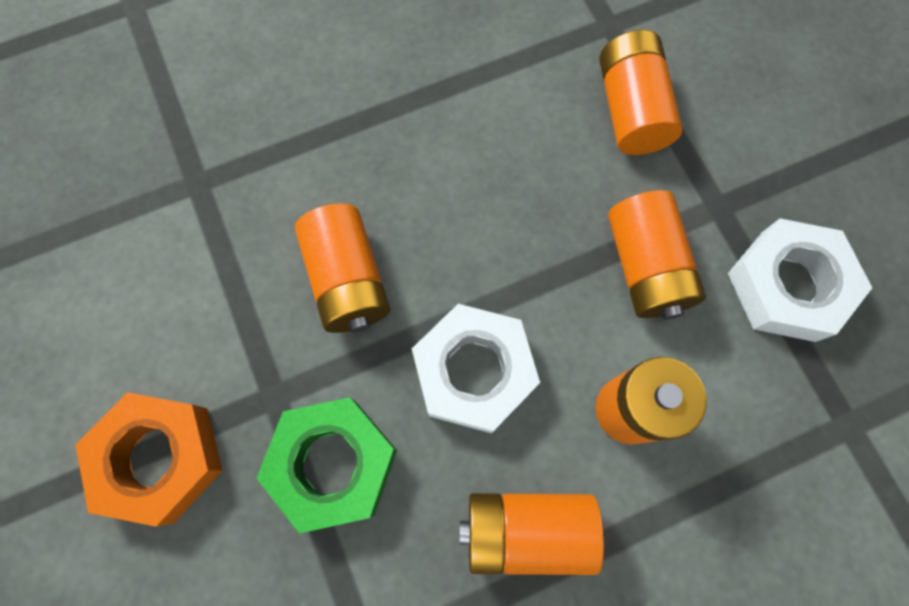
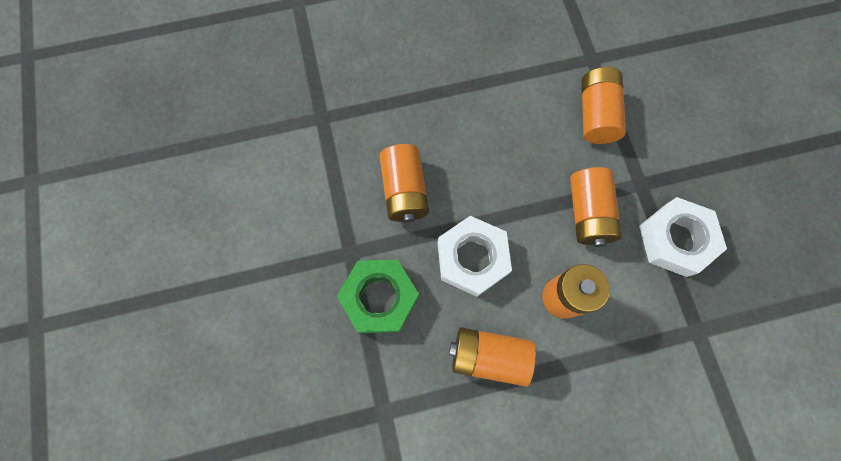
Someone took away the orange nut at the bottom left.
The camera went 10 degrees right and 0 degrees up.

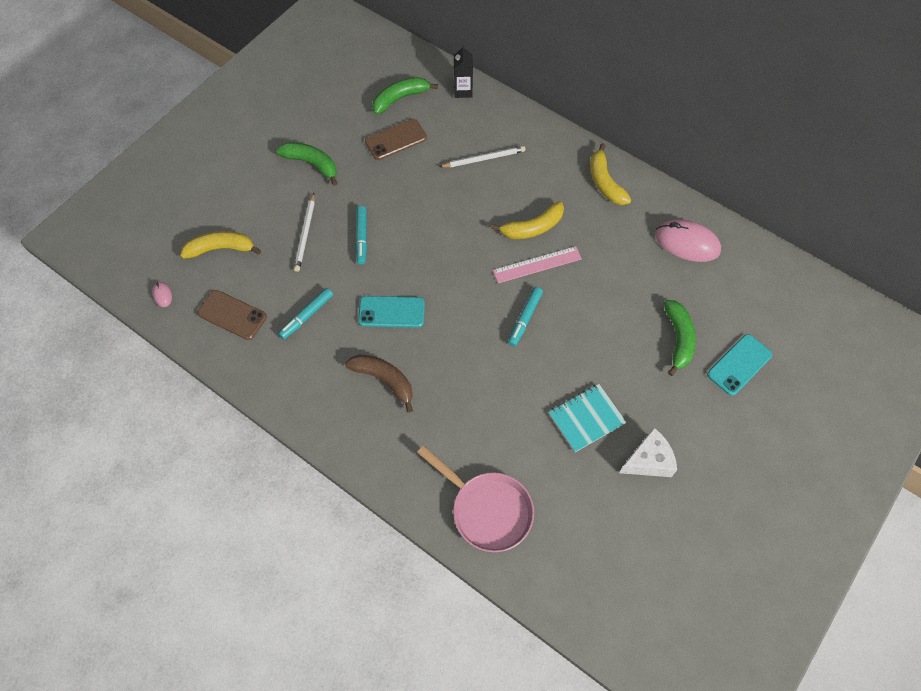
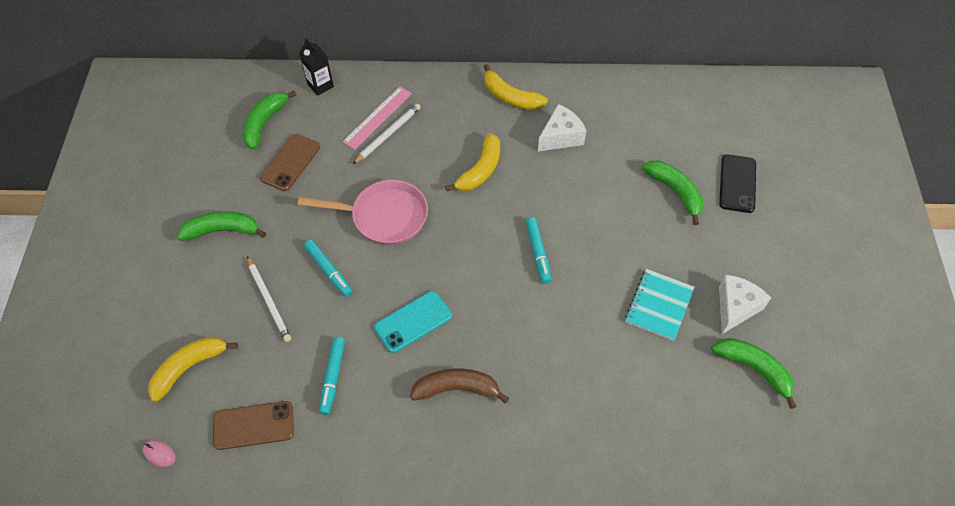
Someone carried the pink pan from the bottom centre to the centre.
Someone carried the pink ruler from the centre to the top centre.
Someone took away the pink mouse (2nd from left) at the middle right.
Someone repainted the turquoise phone (2nd from left) at the middle right, which became the black phone at the middle right.
Someone put down the white cheese (1st from left) at the top centre.
Someone put down the green banana (4th from left) at the bottom right.
The camera went 35 degrees left and 5 degrees down.

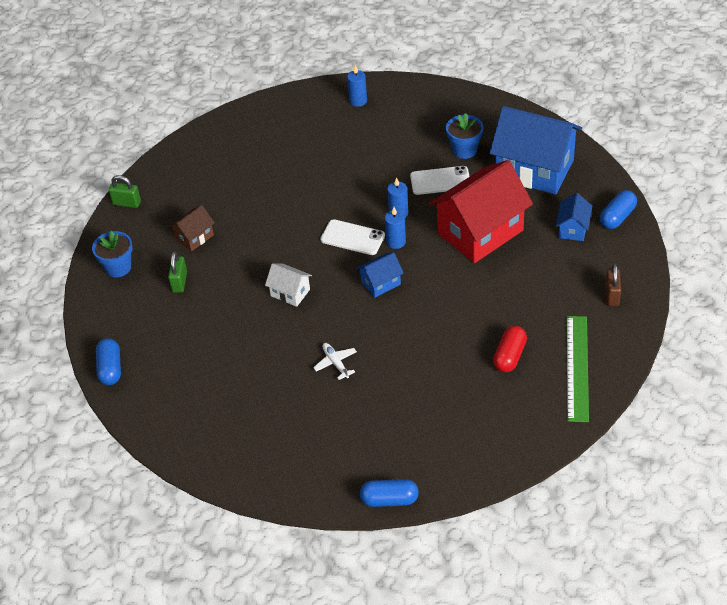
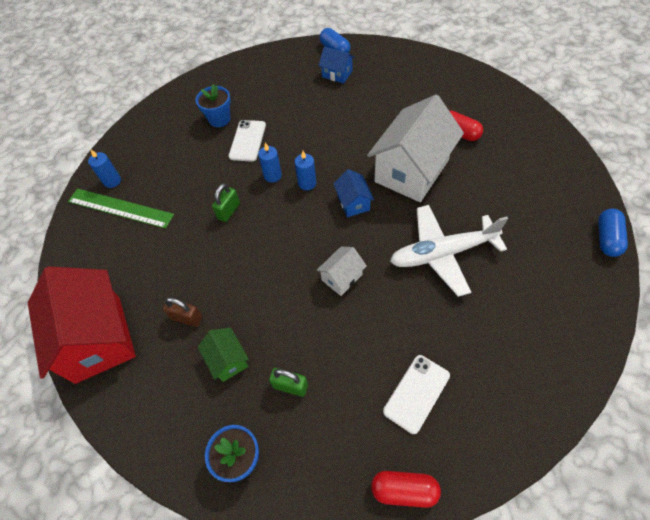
Someone repainted the blue capsule (1st from left) at the middle left, which became the red capsule (1st from left) at the bottom centre.
Someone carried the green padlock (1st from left) from the top left to the centre.
Someone repainted the brown house at the middle left, which became the green house at the bottom centre.
Someone scaled the white plane at the centre by 2.35.
Someone carried the white phone (1st from left in the first image) from the centre to the bottom centre.
Someone carried the red house from the centre to the middle left.
Someone took away the blue house (2nd from left) at the top right.
Someone carried the green ruler from the middle right to the middle left.
Someone carried the brown padlock from the middle right to the middle left.
Someone put down the white house (2nd from left) at the top centre.
The camera went 75 degrees left and 10 degrees up.

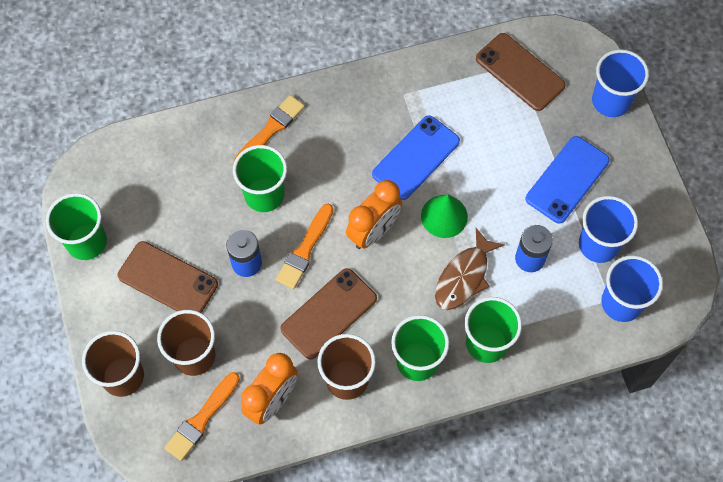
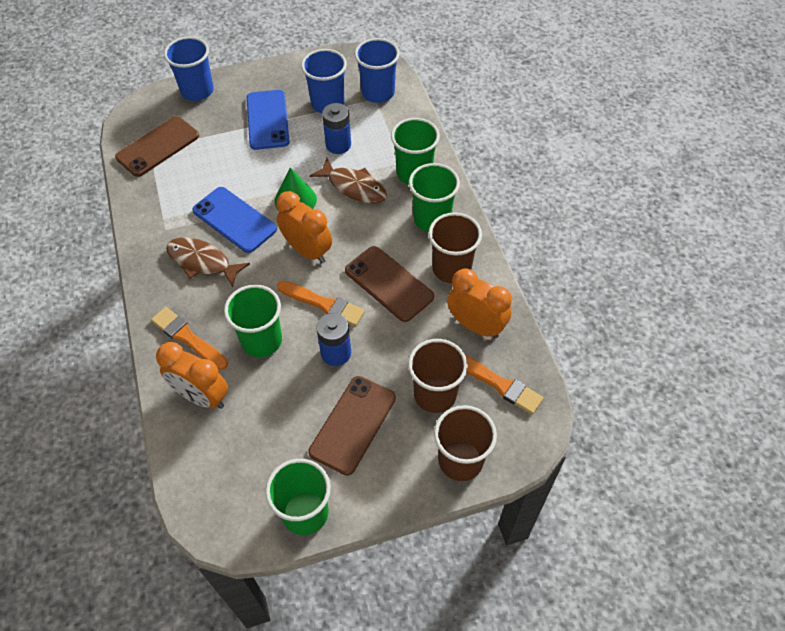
Someone rotated the blue phone (2nd from left) at the middle right by 45 degrees clockwise.
Someone put down the orange clock (1st from left) at the middle left.
Someone put down the brown fish (1st from left) at the middle left.
The camera went 90 degrees left and 10 degrees down.

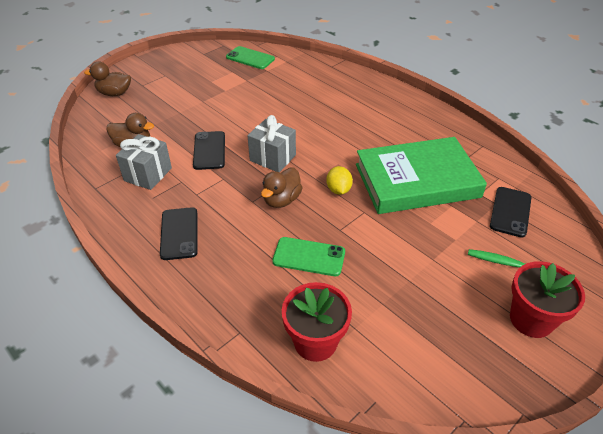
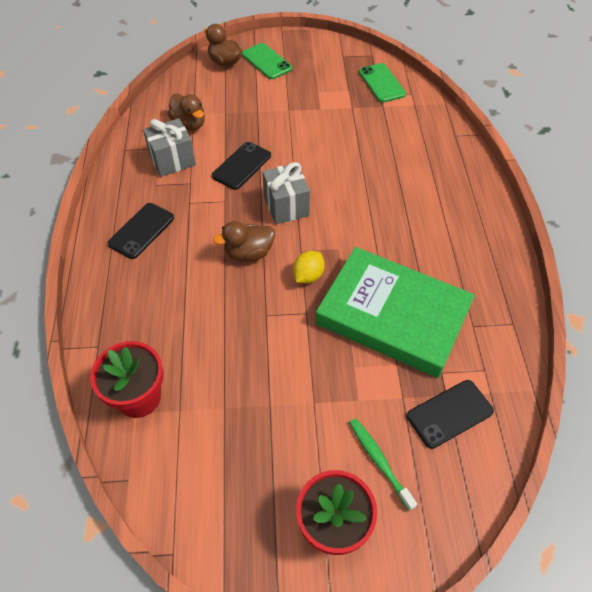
Someone carried the green phone (2nd from left in the first image) from the centre to the top centre.
The camera went 40 degrees right and 10 degrees up.

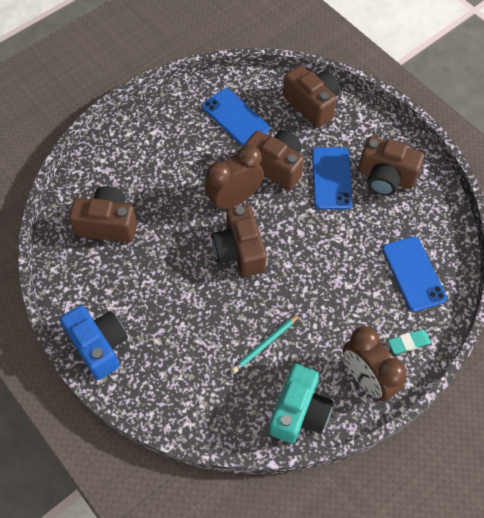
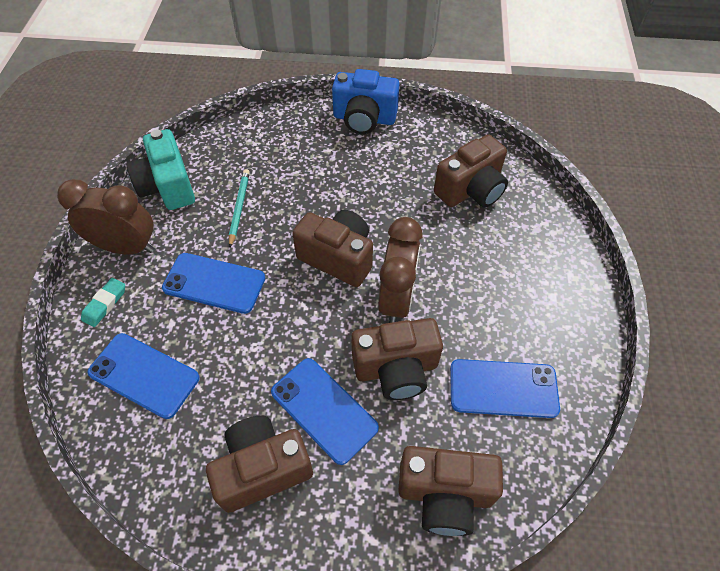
Someone put down the blue phone (2nd from left) at the middle left.
The camera went 135 degrees right and 5 degrees down.

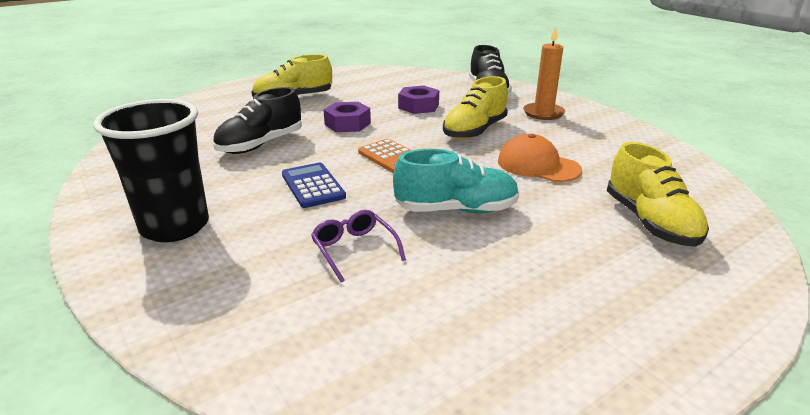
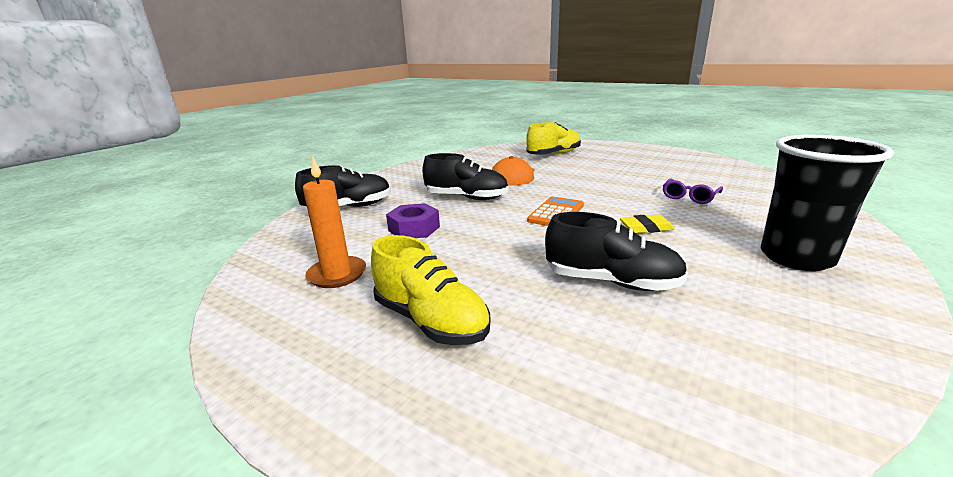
Someone swapped the blue calculator at the centre for the yellow eraser at the middle right.
Someone took away the purple nut (1st from left) at the top centre.
Someone took away the turquoise shoe at the centre.
Someone repainted the yellow shoe (2nd from left) at the top centre, which became the black shoe (2nd from left) at the centre.
Someone carried the orange candle from the top right to the centre.
The camera went 110 degrees left and 5 degrees down.

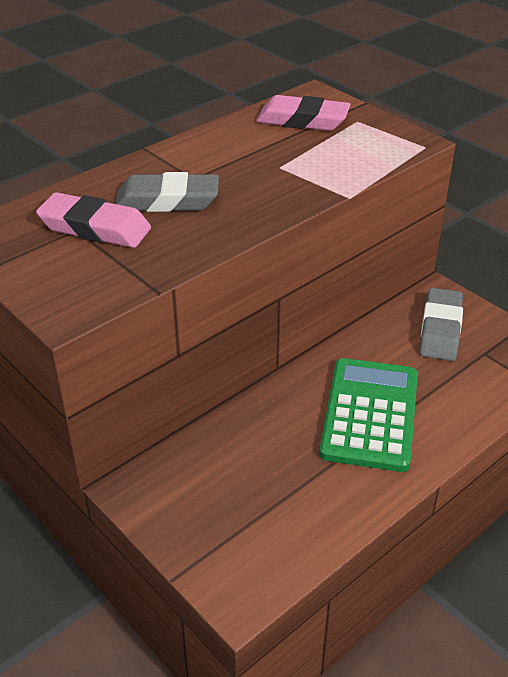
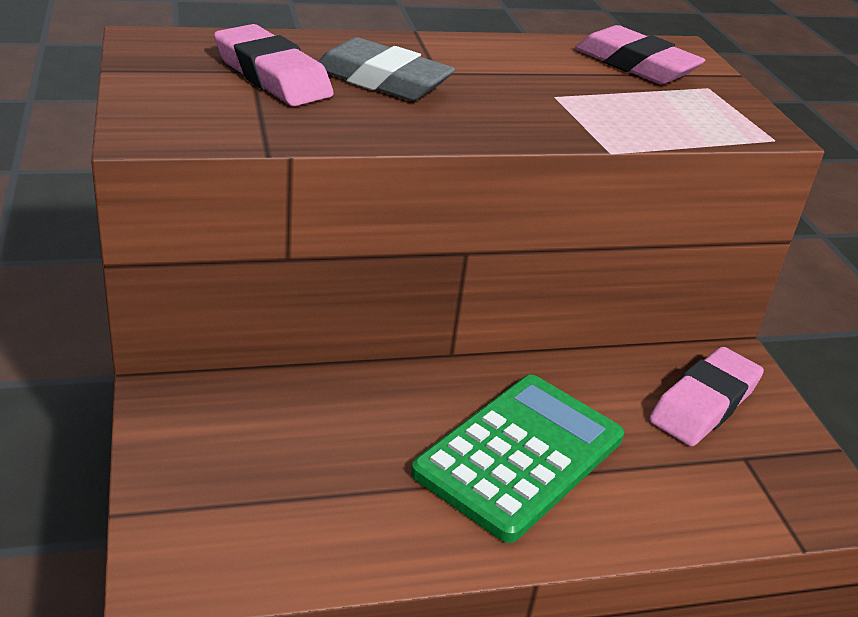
Someone repainted the grey eraser (2nd from left) at the middle right, which became the pink eraser (3rd from left) at the middle right.
The camera went 25 degrees right and 5 degrees down.

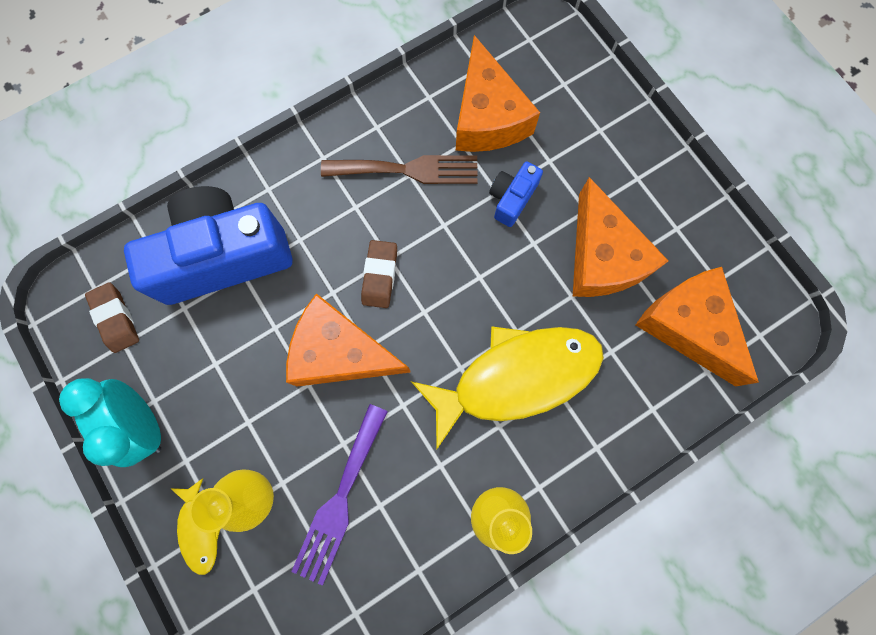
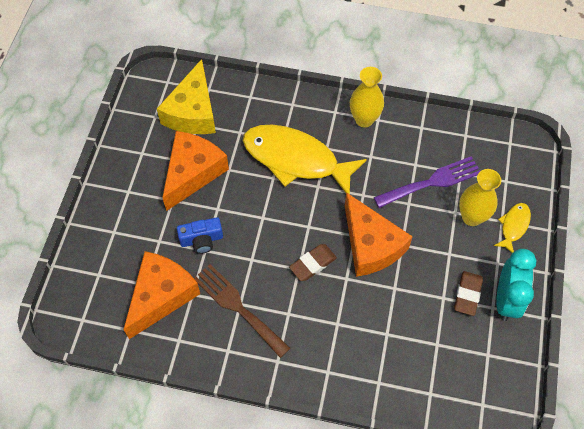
Someone carried the brown eraser (1st from left in the first image) from the middle left to the bottom right.
Someone took away the blue camera (1st from left) at the middle left.
Someone repainted the orange cheese (4th from left) at the middle right, which became the yellow cheese at the top left.
The camera went 135 degrees left and 15 degrees down.

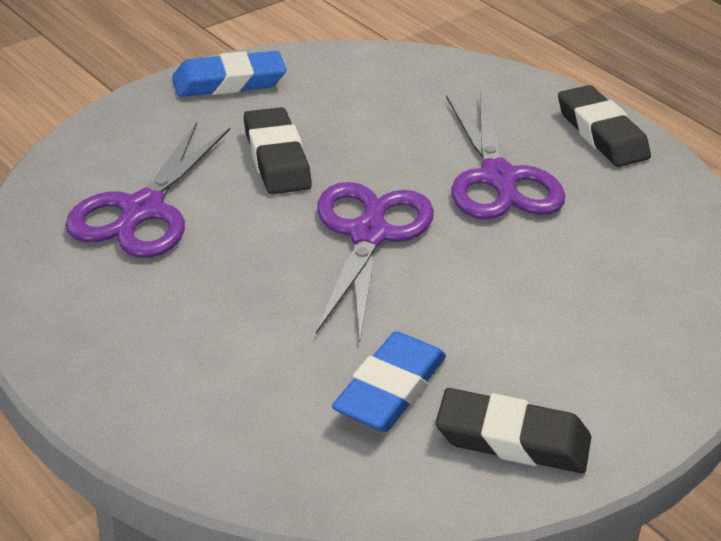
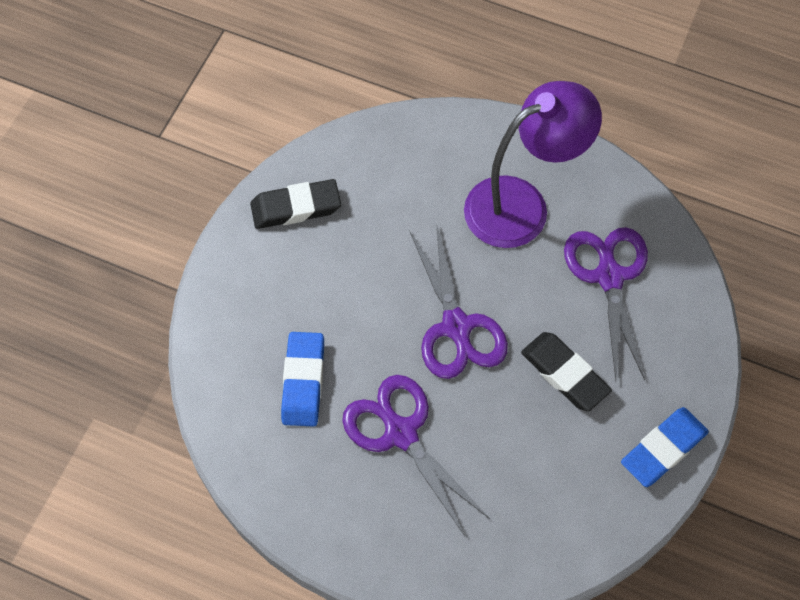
Someone carried the blue eraser (2nd from left in the first image) from the bottom centre to the centre.
Someone took away the black eraser (3rd from left) at the top right.
Someone put down the purple lamp at the top centre.
The camera went 155 degrees right and 25 degrees up.

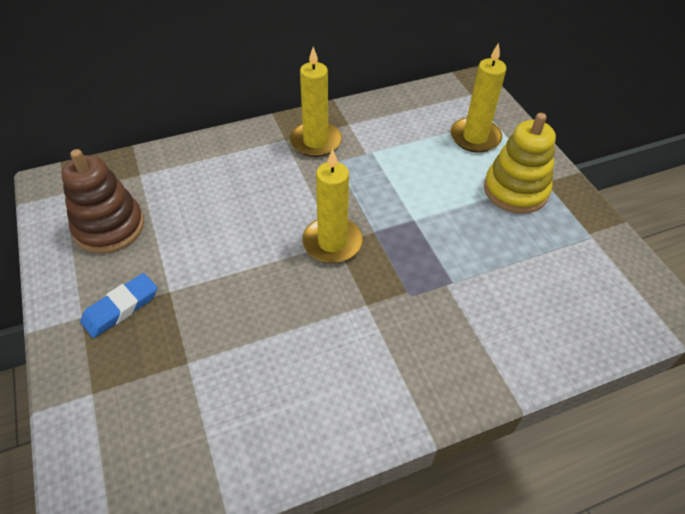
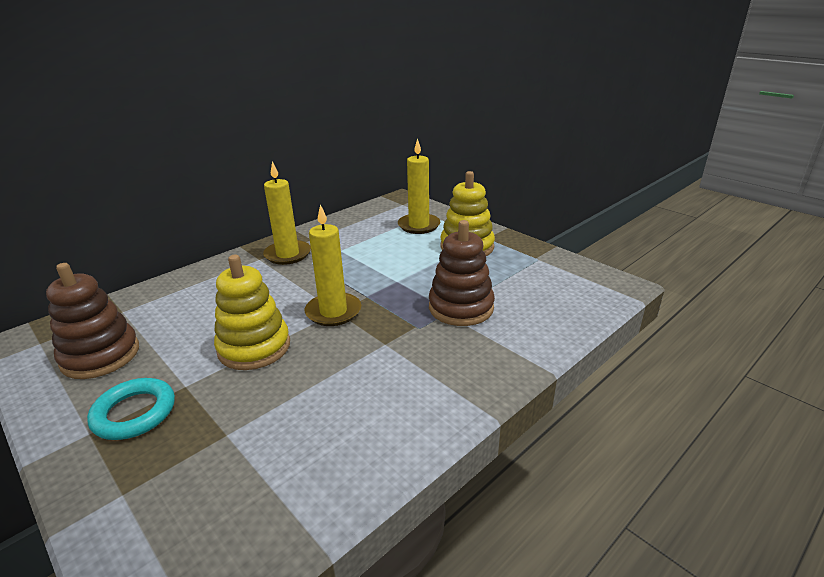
Someone swapped the blue eraser at the middle left for the turquoise ring at the bottom left.
Someone put down the yellow stacking toy (1st from left) at the middle left.
Someone put down the brown stacking toy (2nd from left) at the centre.
The camera went 20 degrees left and 20 degrees down.

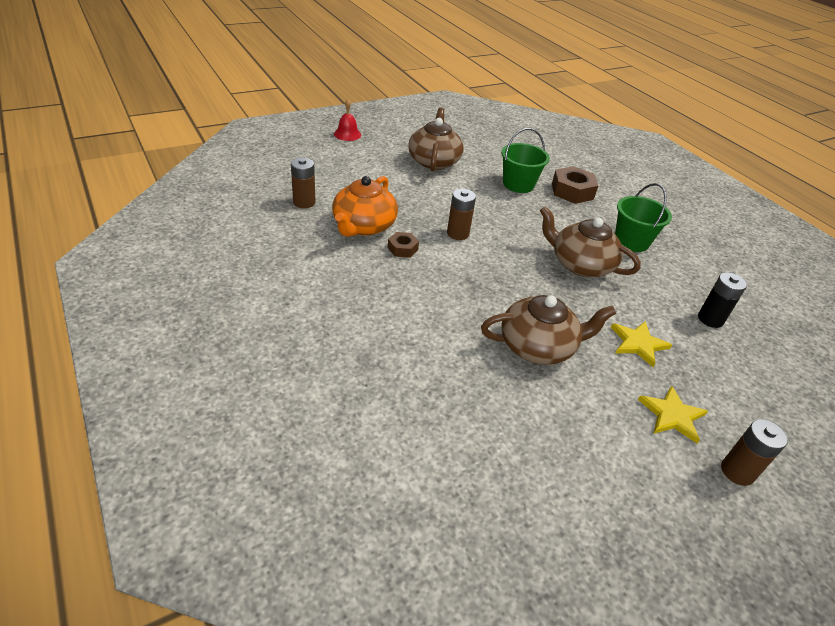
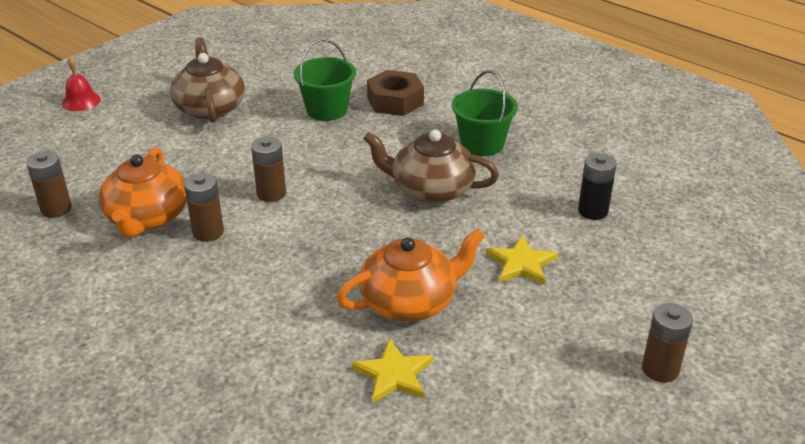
Someone swapped the brown nut (1st from left) at the centre for the brown battery (2nd from left) at the middle left.
Someone repainted the brown teapot (2nd from left) at the centre, which became the orange teapot (2nd from left) at the centre.
Someone carried the yellow star (2nd from left in the first image) from the middle right to the bottom centre.
The camera went 15 degrees left and 5 degrees down.

